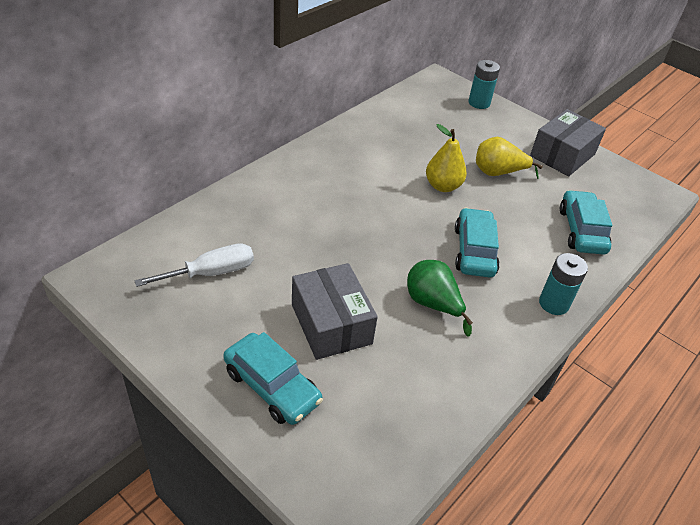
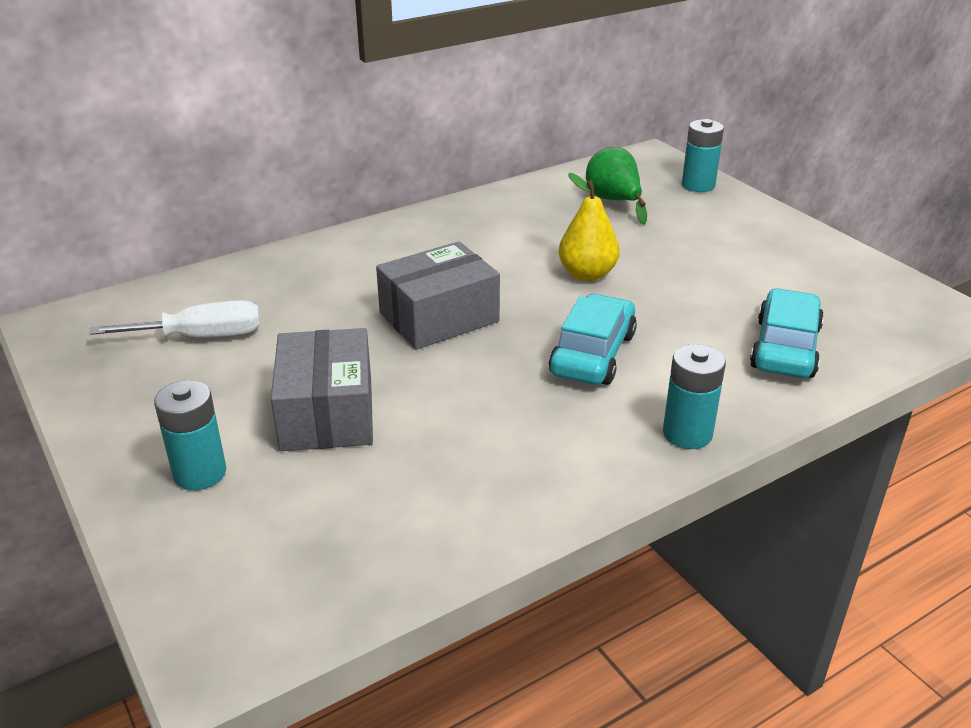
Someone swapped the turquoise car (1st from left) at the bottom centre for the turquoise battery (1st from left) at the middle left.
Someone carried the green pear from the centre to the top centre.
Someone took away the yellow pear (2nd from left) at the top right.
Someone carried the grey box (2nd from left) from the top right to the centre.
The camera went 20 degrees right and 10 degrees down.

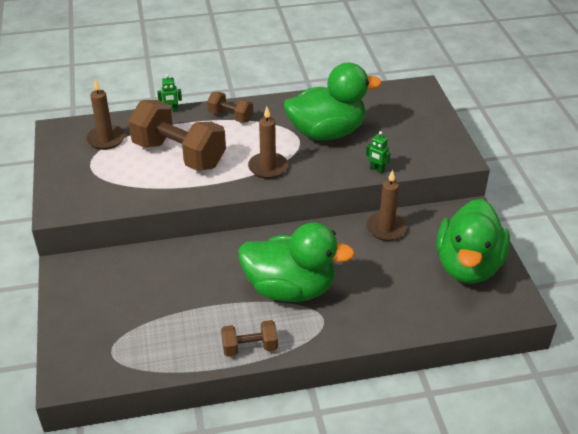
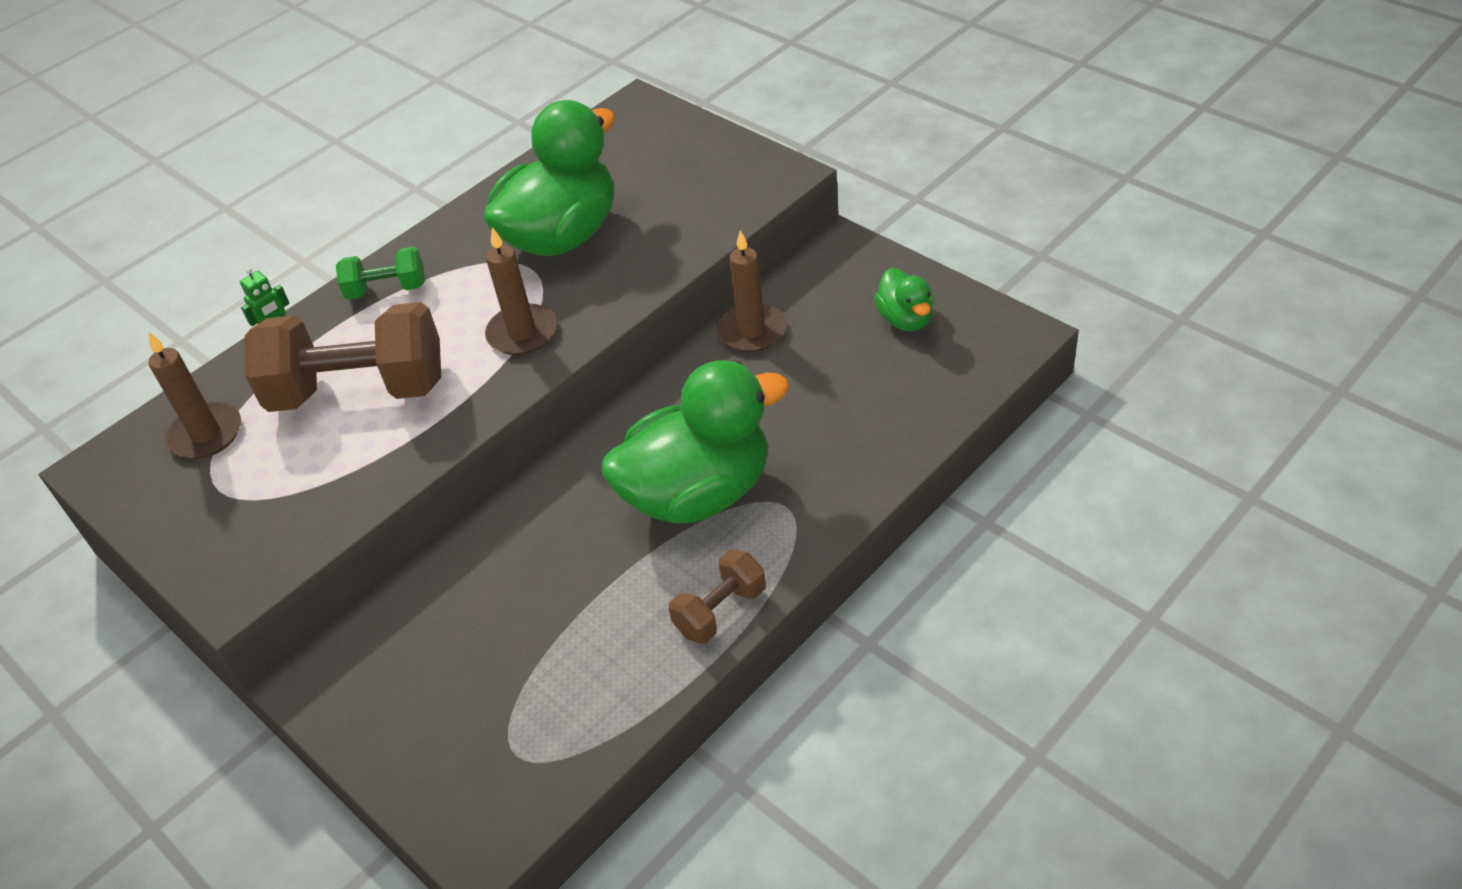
Someone repainted the brown dumbbell (2nd from left) at the top centre, which became the green dumbbell at the top left.
Someone took away the green robot (2nd from left) at the centre.
Someone scaled the green duck (3rd from left) at the middle right by 0.48.
The camera went 30 degrees left and 5 degrees up.

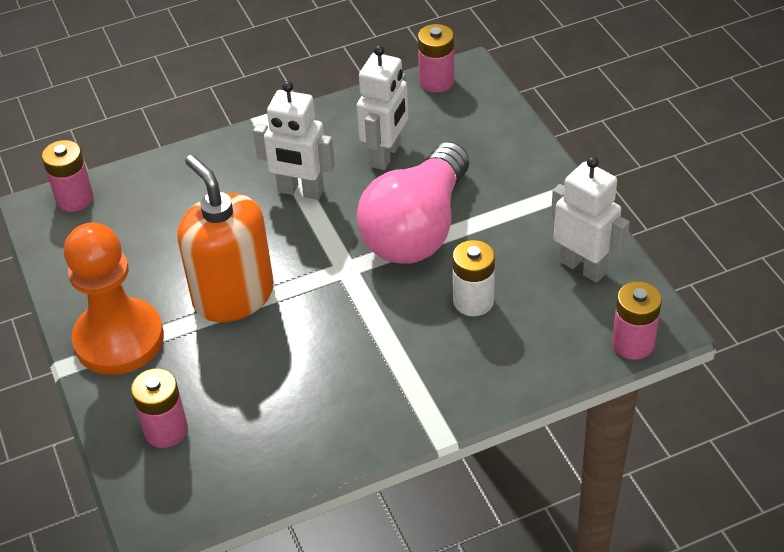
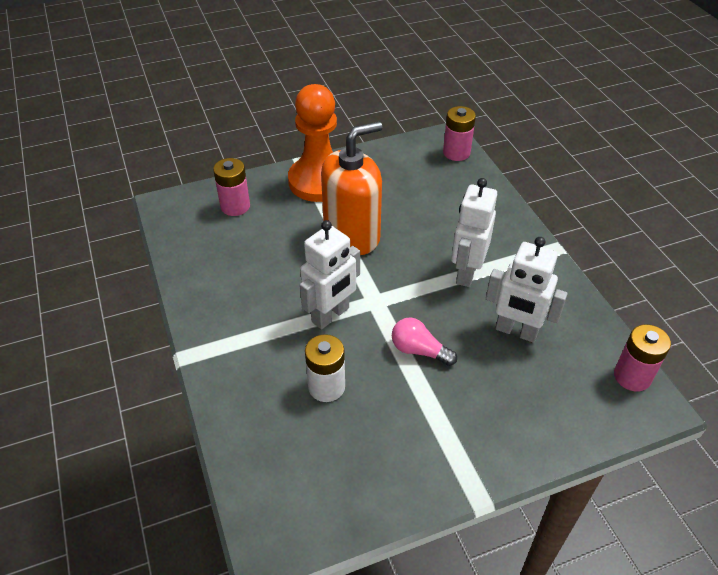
Someone scaled the pink light bulb at the centre by 0.43.
Someone carried the white robot (3rd from left in the first image) from the middle right to the centre.
Someone took away the pink battery (4th from left) at the middle right.
The camera went 90 degrees right and 0 degrees up.

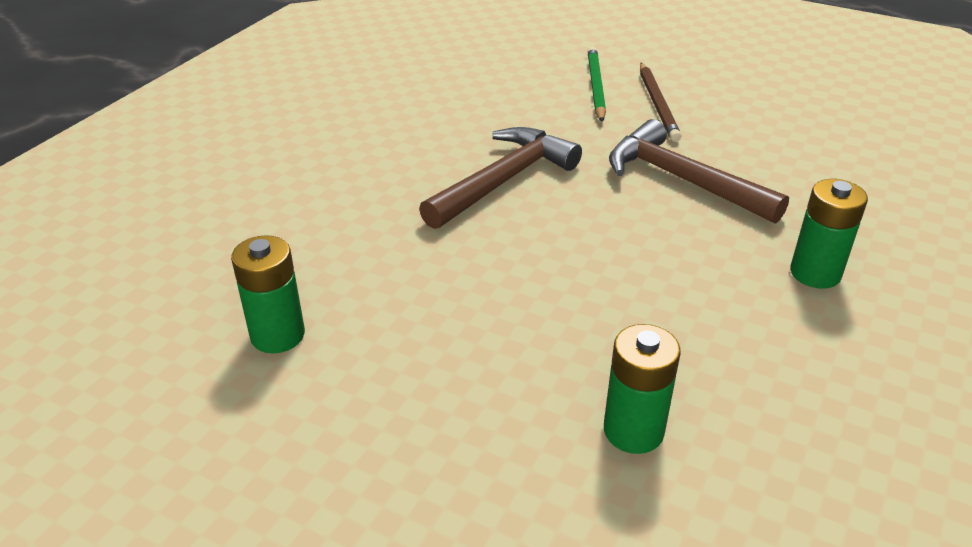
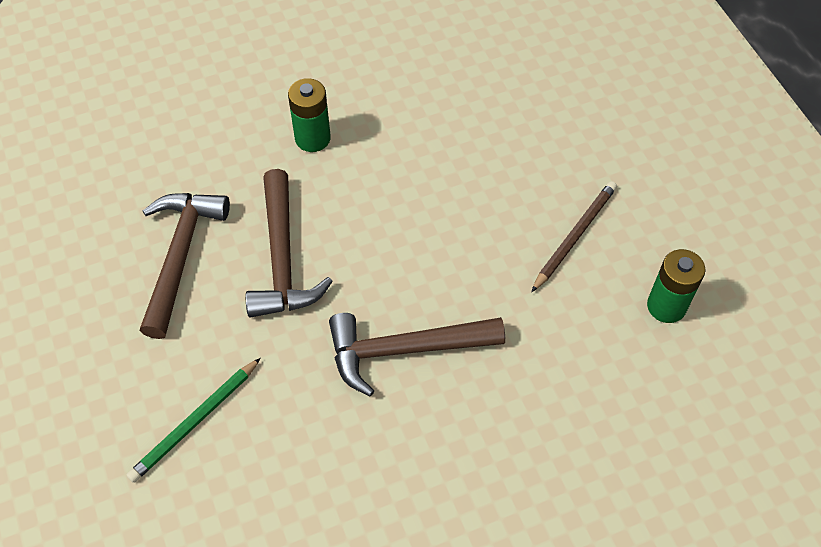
Someone took away the green battery (2nd from left) at the bottom centre.
Someone carried the brown pencil from the top right to the middle right.
Someone put down the brown hammer (1st from left) at the middle left.
The camera went 140 degrees left and 20 degrees up.

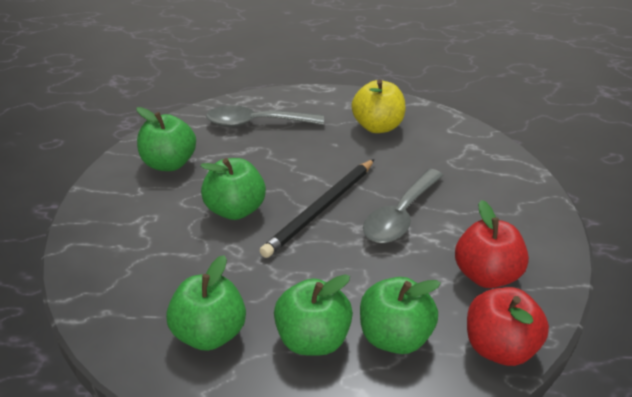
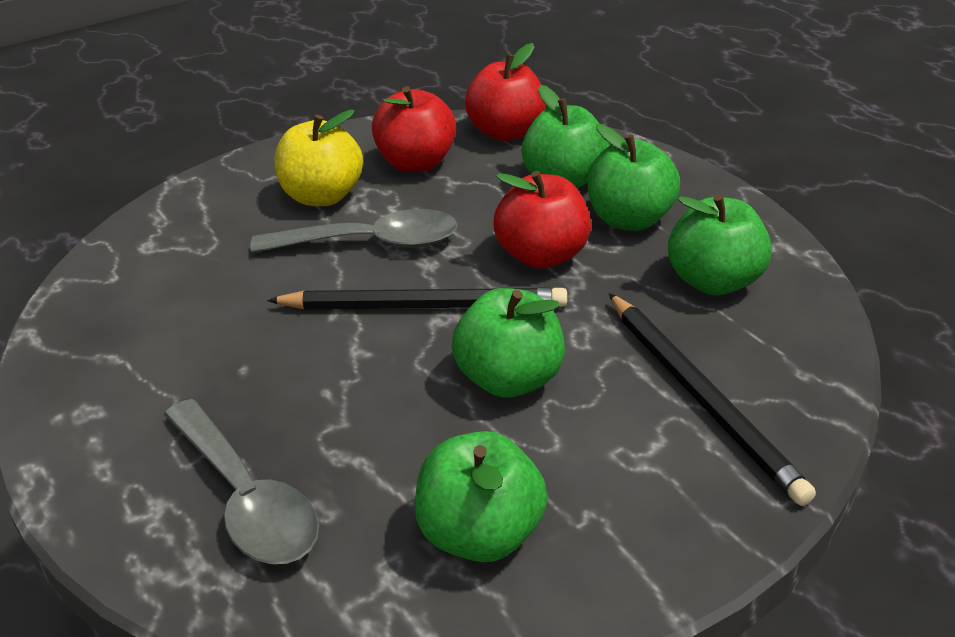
Someone carried the yellow apple from the top centre to the top left.
Someone put down the red apple (3rd from left) at the centre.
Someone put down the black pencil (2nd from left) at the middle right.
The camera went 125 degrees left and 0 degrees up.

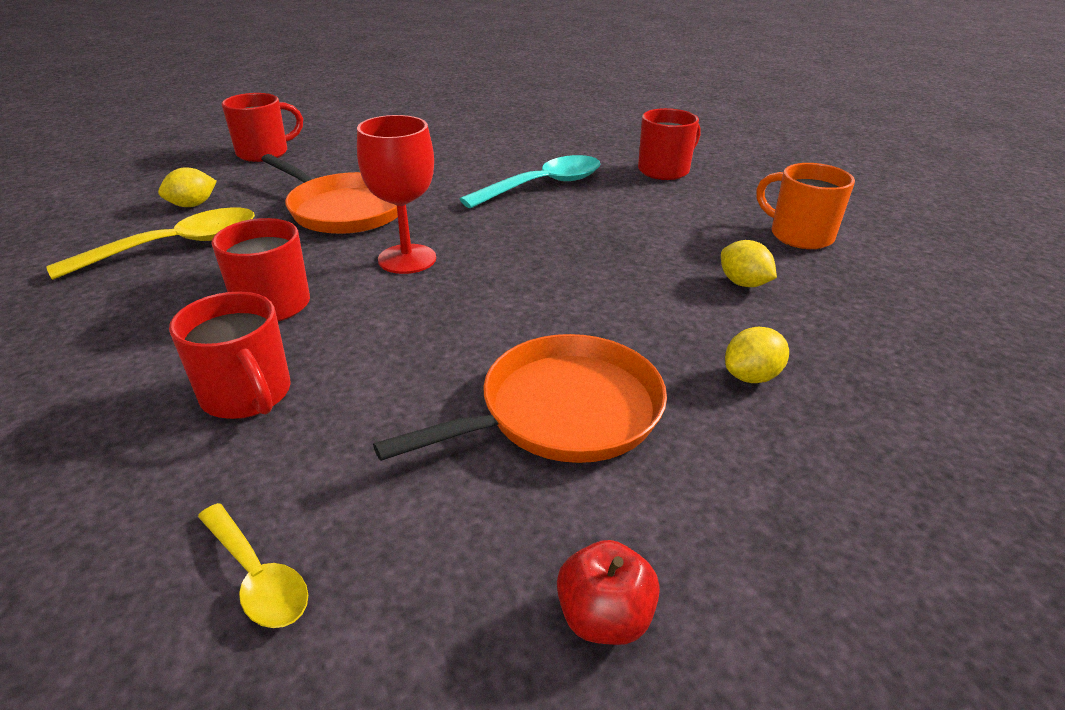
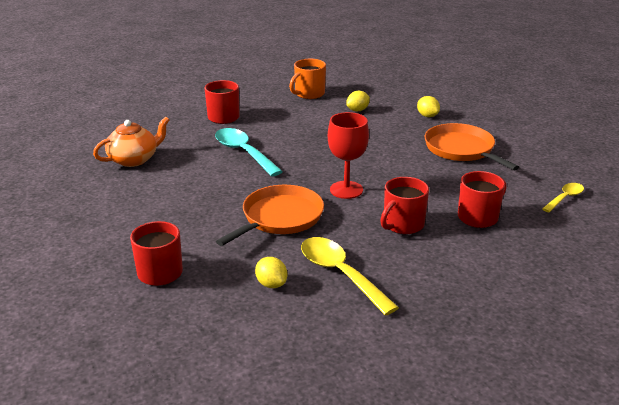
Someone took away the red apple at the bottom centre.
Someone put down the orange teapot at the middle left.
The camera went 90 degrees left and 5 degrees down.

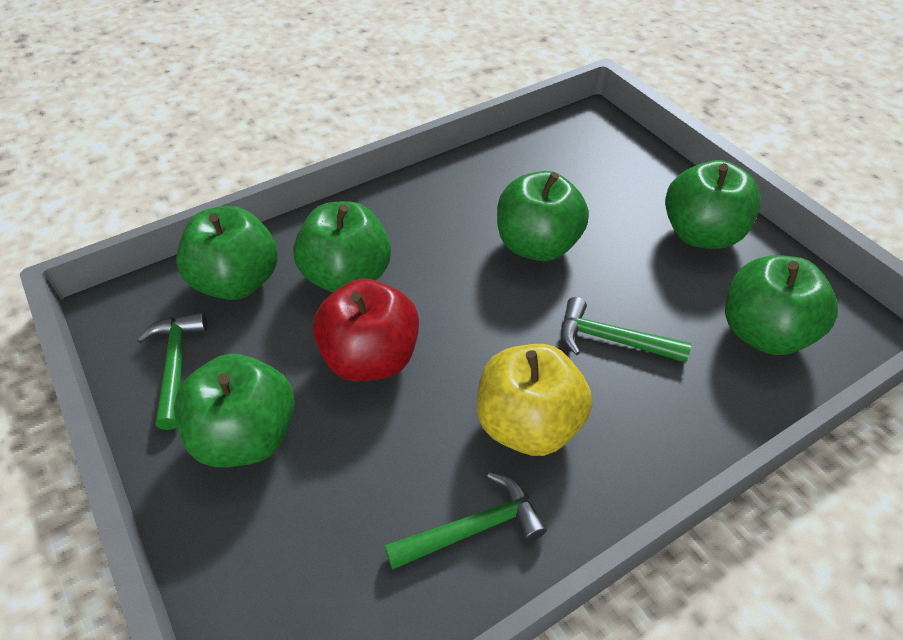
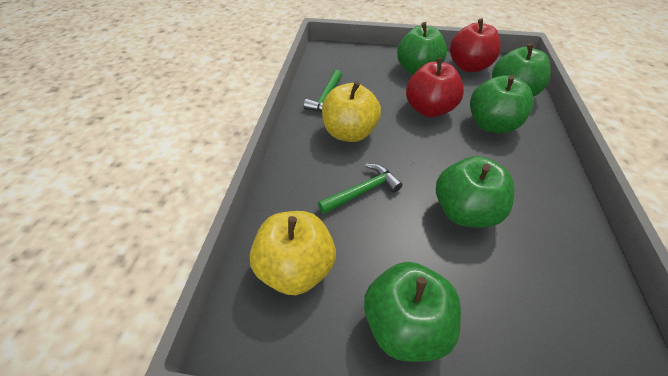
Someone swapped the green hammer (1st from left) at the middle left for the red apple (2nd from left) at the top right.
Someone repainted the green apple (6th from left) at the middle right, which became the yellow apple (1st from left) at the bottom centre.
The camera went 130 degrees right and 0 degrees up.

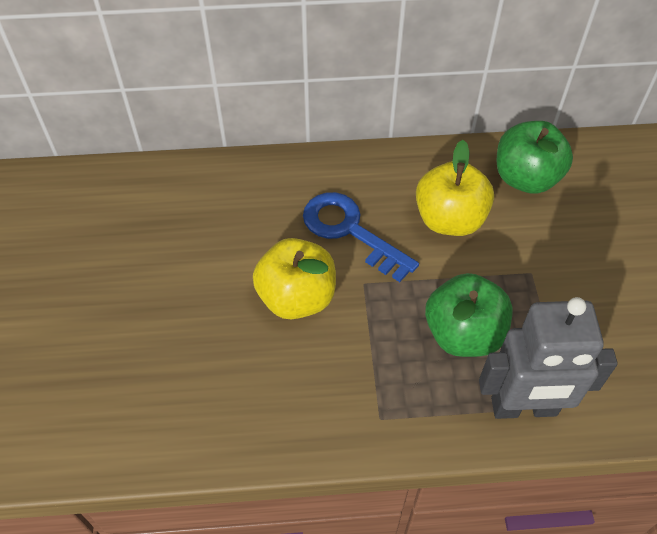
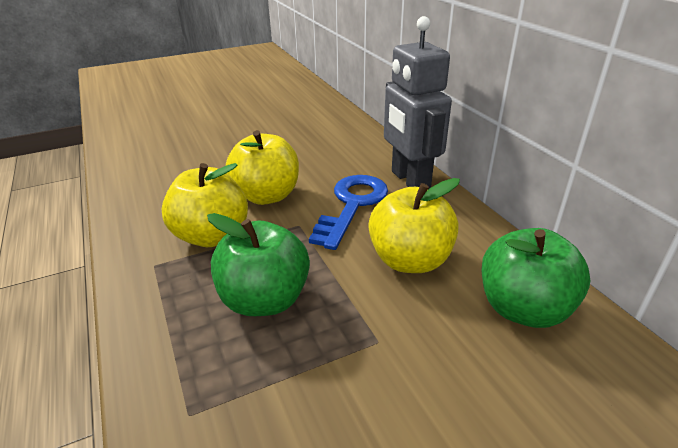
Someone carried the grey robot from the bottom right to the top centre.
Someone put down the yellow apple (1st from left) at the middle left.
The camera went 70 degrees right and 20 degrees down.

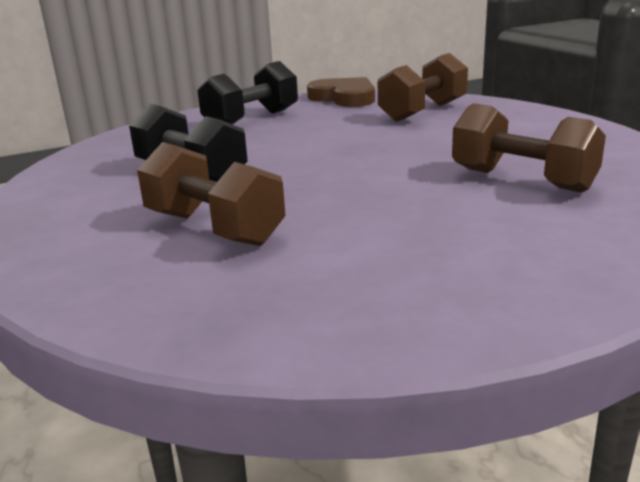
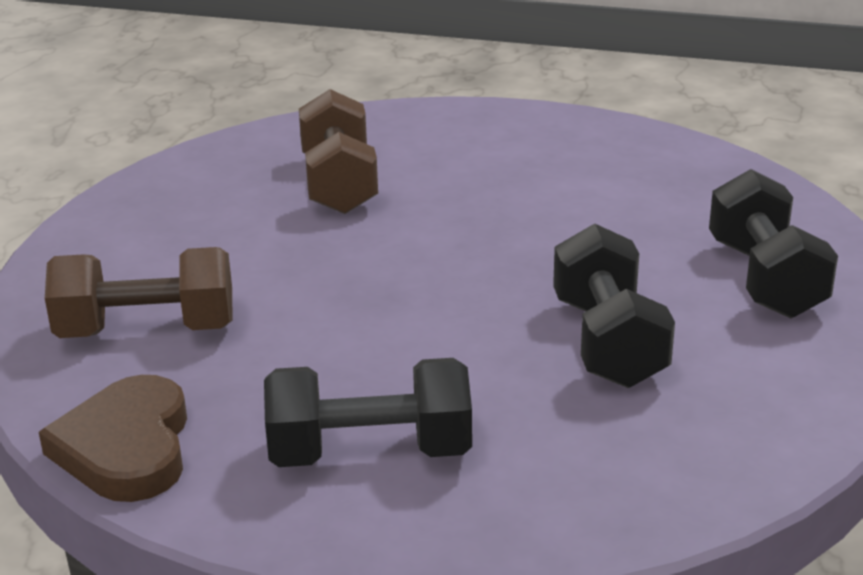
Someone took away the brown dumbbell (1st from left) at the middle left.
Someone put down the black dumbbell (3rd from left) at the middle right.
The camera went 140 degrees left and 5 degrees up.

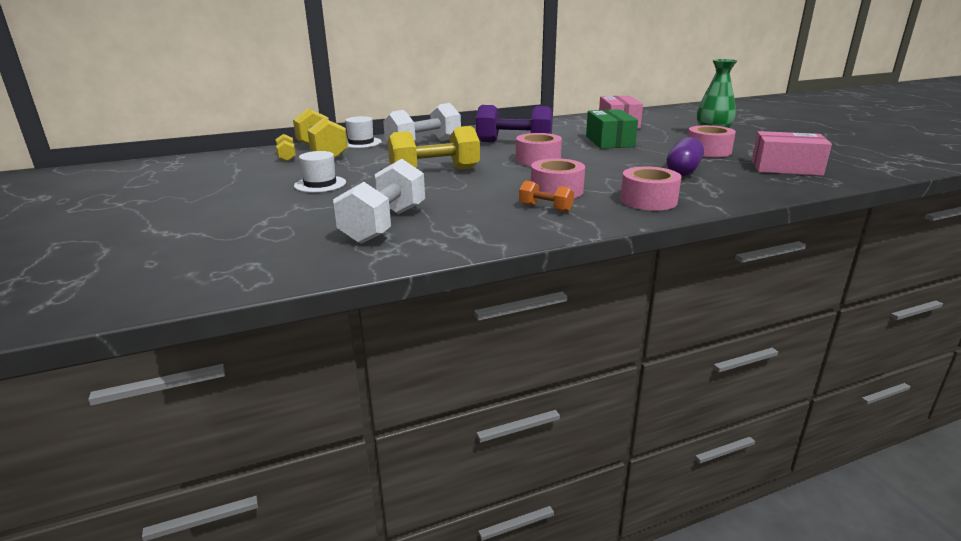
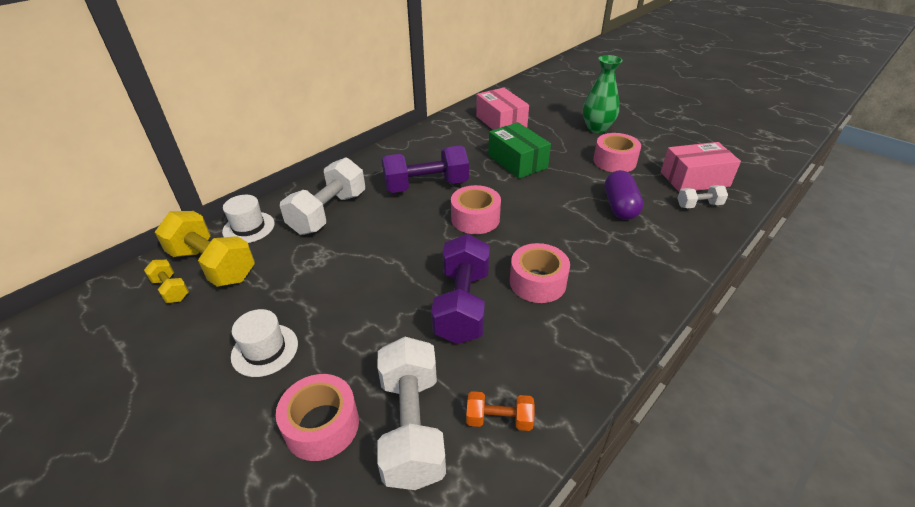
Someone took away the yellow dumbbell (3rd from left) at the top centre.
Someone carried the orange dumbbell from the centre to the bottom centre.
Someone carried the pink tape (3rd from left in the first image) from the middle right to the bottom centre.
Someone put down the purple dumbbell (2nd from left) at the centre.
Someone put down the white dumbbell (3rd from left) at the middle right.
The camera went 25 degrees left and 15 degrees up.

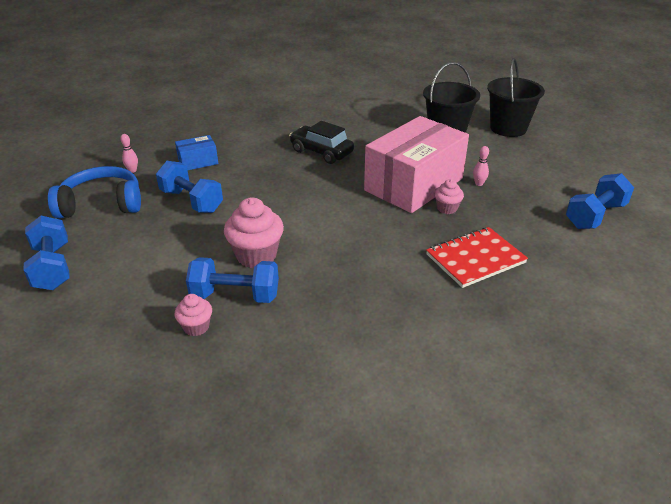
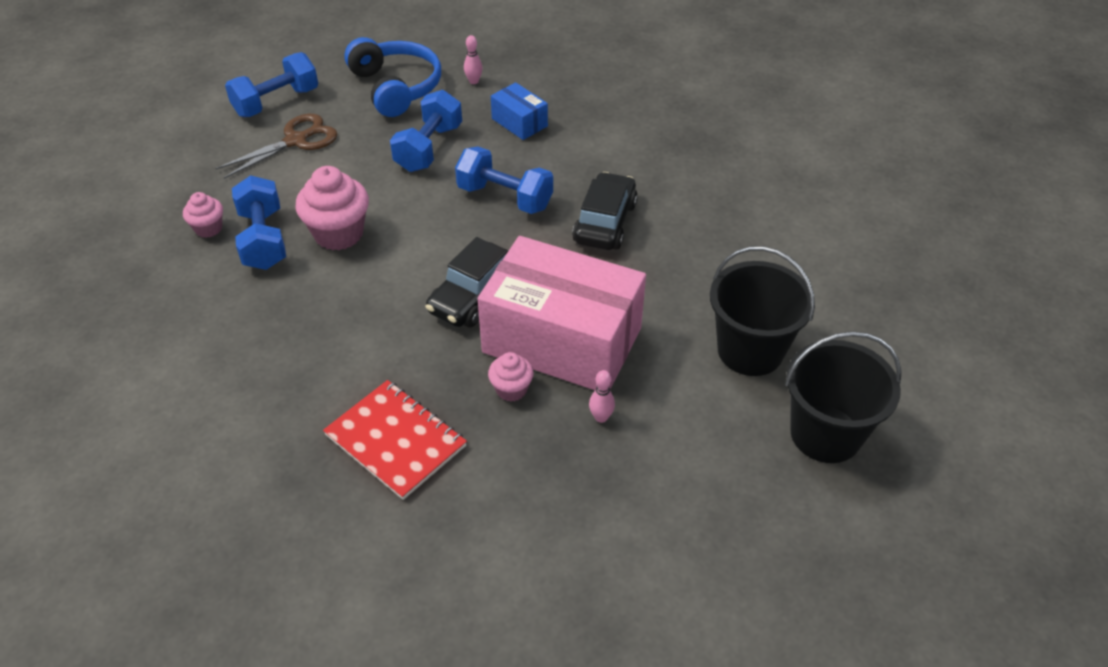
Someone carried the blue dumbbell (4th from left) from the middle right to the top centre.
Someone put down the brown scissors at the top left.
Someone put down the black car (1st from left) at the centre.
The camera went 70 degrees right and 10 degrees up.

